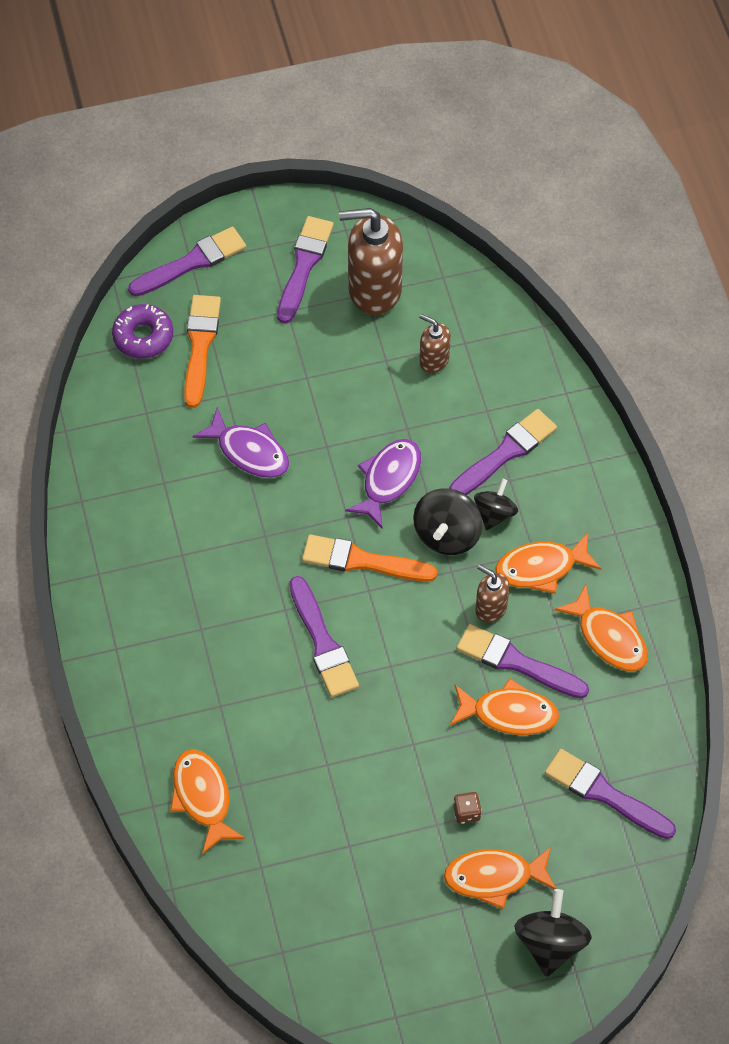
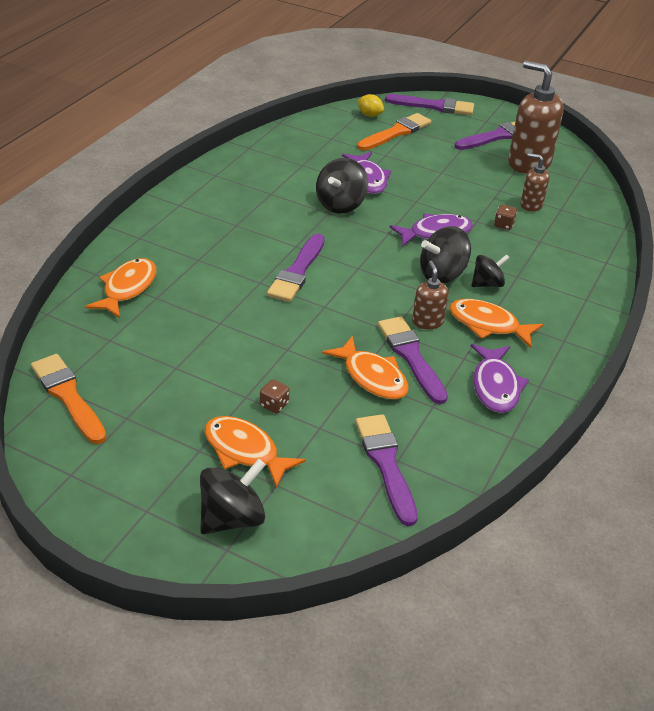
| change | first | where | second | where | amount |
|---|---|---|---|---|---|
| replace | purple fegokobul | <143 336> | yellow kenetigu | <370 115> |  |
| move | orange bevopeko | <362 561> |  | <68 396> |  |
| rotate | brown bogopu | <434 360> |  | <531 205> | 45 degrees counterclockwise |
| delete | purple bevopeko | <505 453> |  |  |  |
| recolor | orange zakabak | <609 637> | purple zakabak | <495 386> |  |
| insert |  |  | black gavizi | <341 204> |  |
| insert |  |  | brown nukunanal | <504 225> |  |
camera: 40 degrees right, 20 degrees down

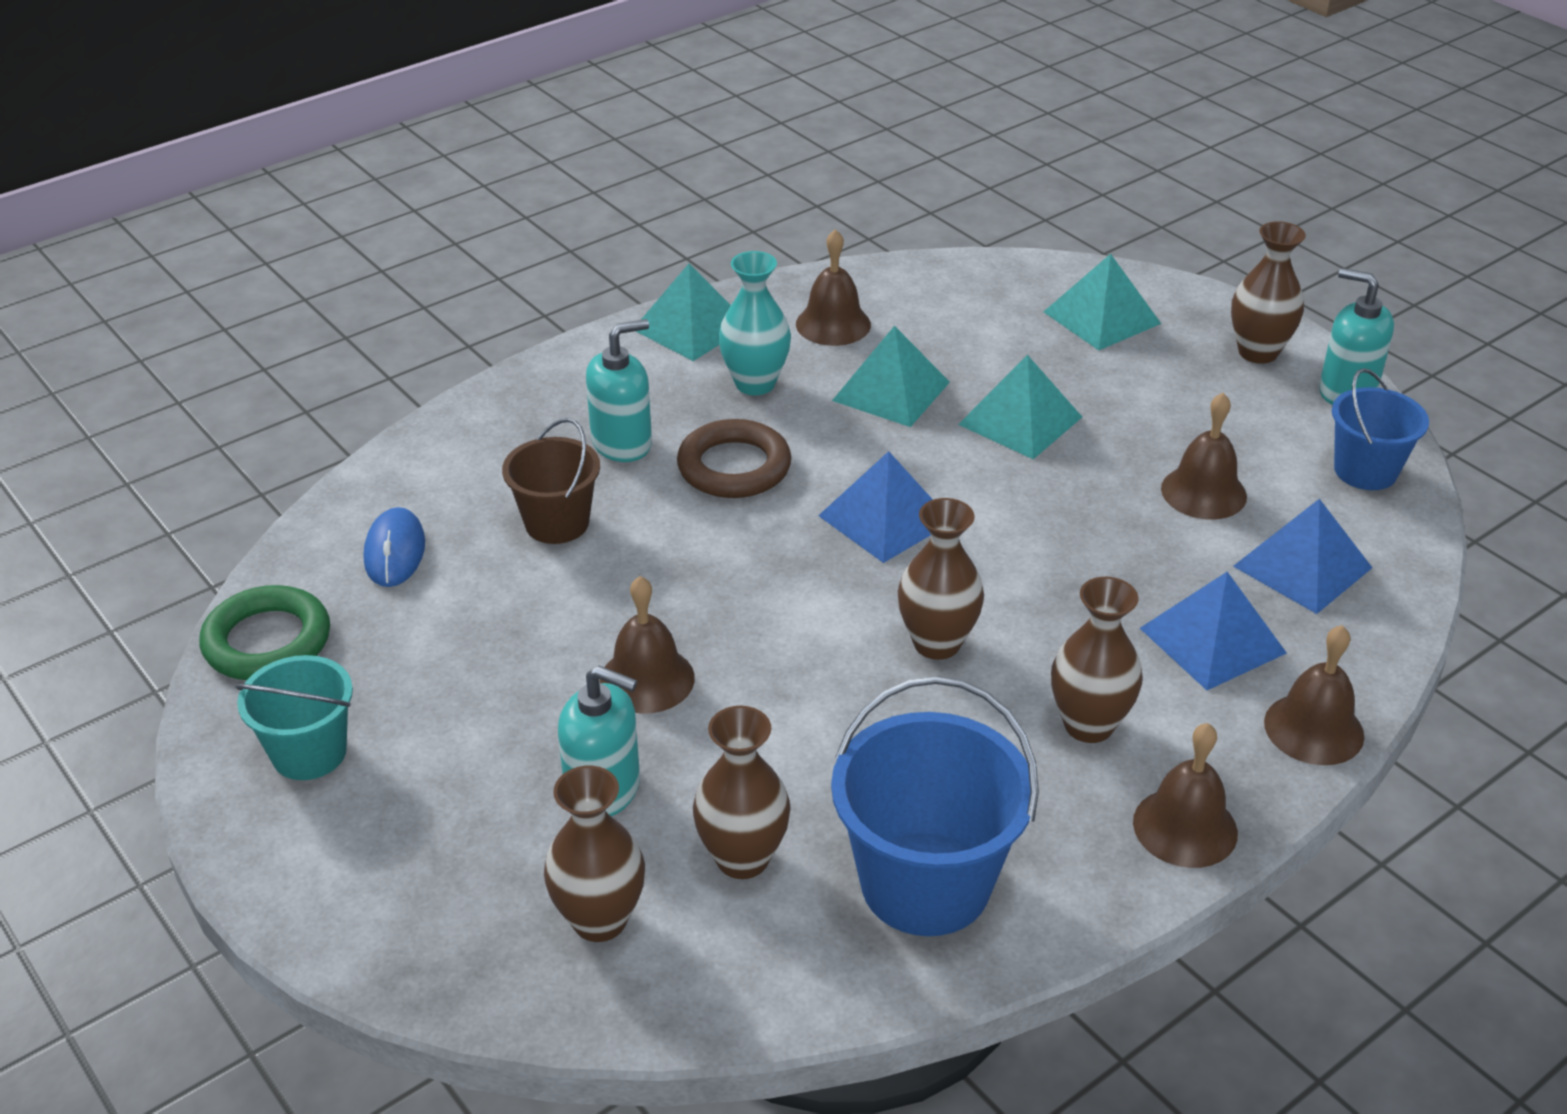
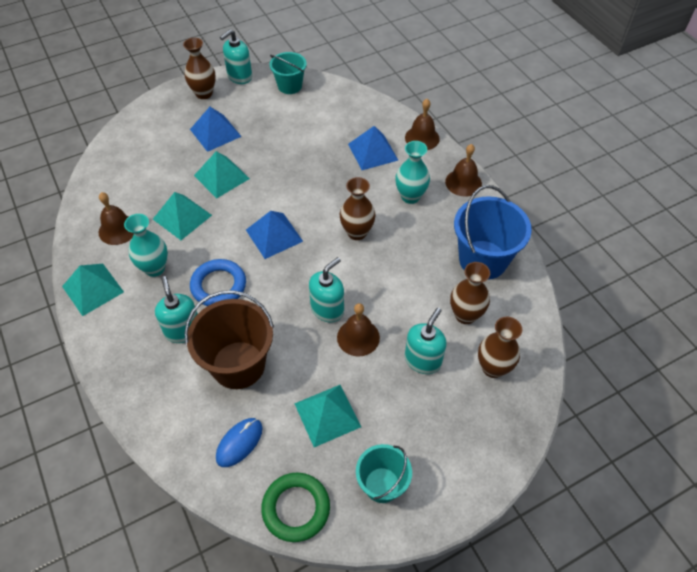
| change | first | where | second | where | amount |
|---|---|---|---|---|---|
| rotate | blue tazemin | <395 552> |  | <239 443> | 60 degrees counterclockwise |
| resize | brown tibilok | <557 523> |  | <238 365> | x1.65 |
| recolor | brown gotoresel | <734 467> | blue gotoresel | <218 285> |  |
| move | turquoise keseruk | <1102 317> |  | <327 415> |  |
| recolor | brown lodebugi | <1088 725> | turquoise lodebugi | <410 196> |  |
| delete | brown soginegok | <1203 492> |  |  |  |
| move | blue keseruk | <1302 566> |  | <215 132> |  |
| recolor | blue tibilok | <1365 471> | turquoise tibilok | <290 86> |  |
| insert |  |  | turquoise bogopu | <327 309> |  |
camera: 80 degrees left, 15 degrees up

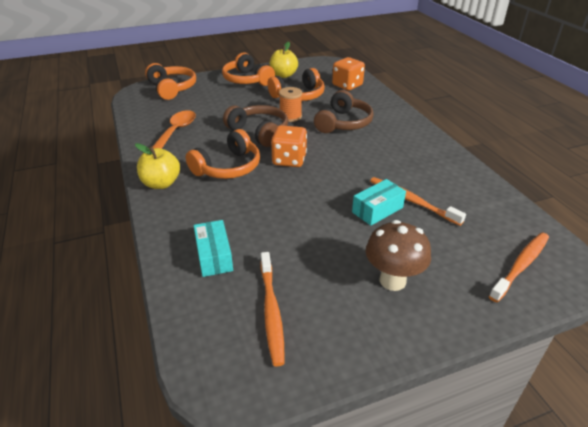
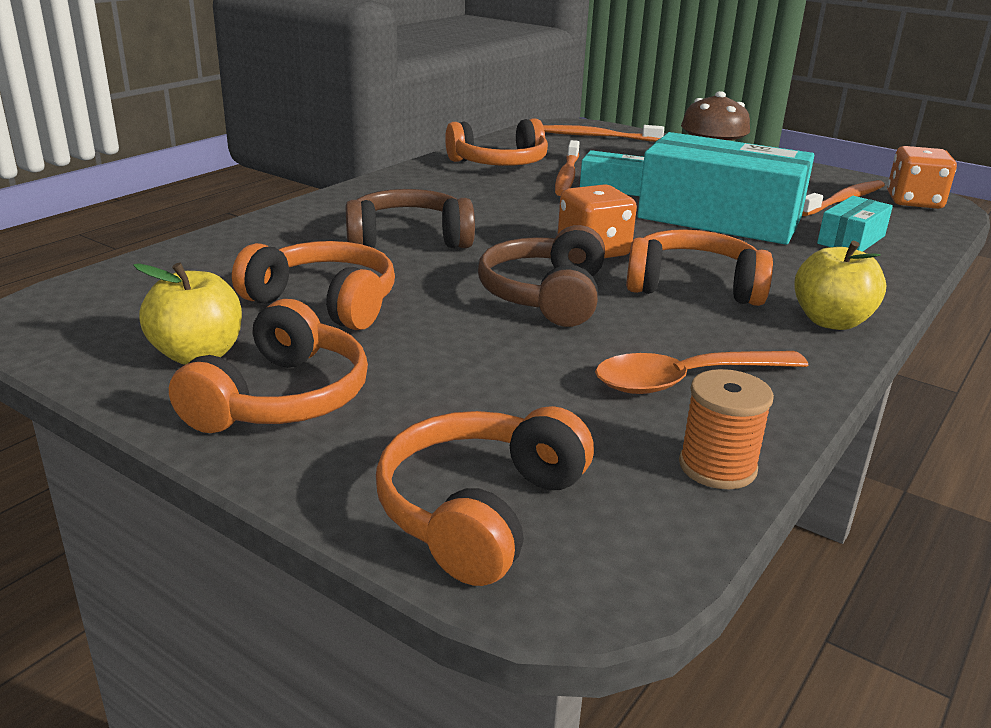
| change | first | where | second | where | amount |
|---|---|---|---|---|---|
| move | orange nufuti | <290 116> |  | <717 467> |  |
| move | orange nukunanal | <347 85> |  | <914 202> |  |
| insert |  |  | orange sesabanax | <499 163> |  |
| insert |  |  | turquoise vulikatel | <719 218> |  |
camera: 125 degrees left, 10 degrees down

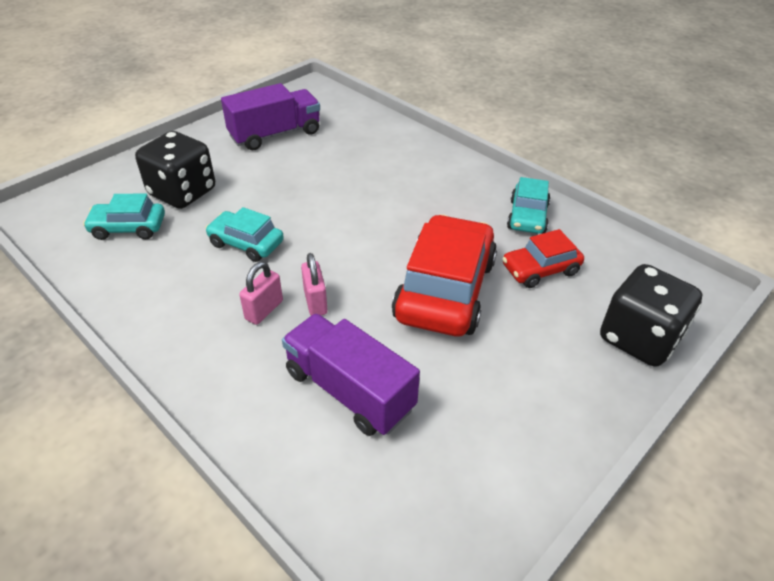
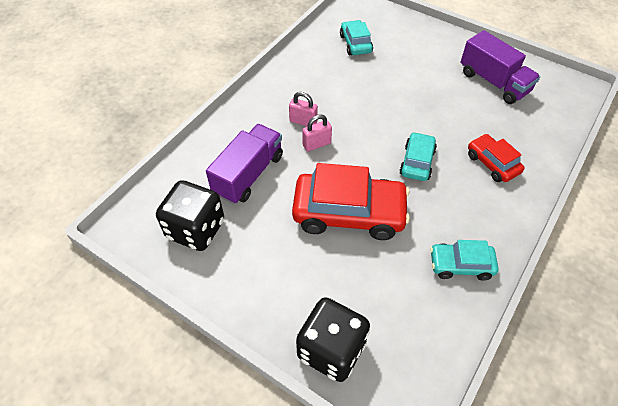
| change | first | where | second | where | amount |
|---|---|---|---|---|---|
| move | black nukunanal | <182 192> |  | <196 229> |  |
| move | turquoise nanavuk | <246 243> |  | <417 162> |  |
| move | red nanavuk | <540 269> |  | <492 163> |  |
camera: 80 degrees right, 10 degrees up

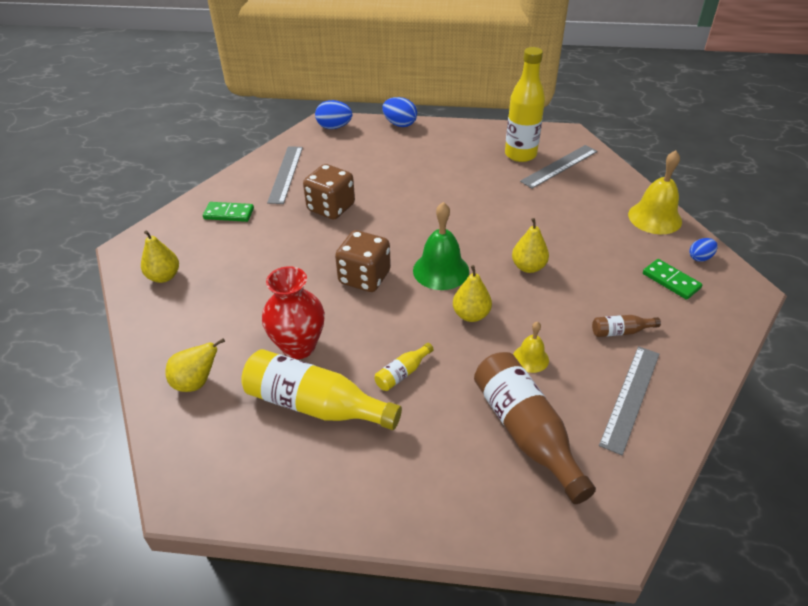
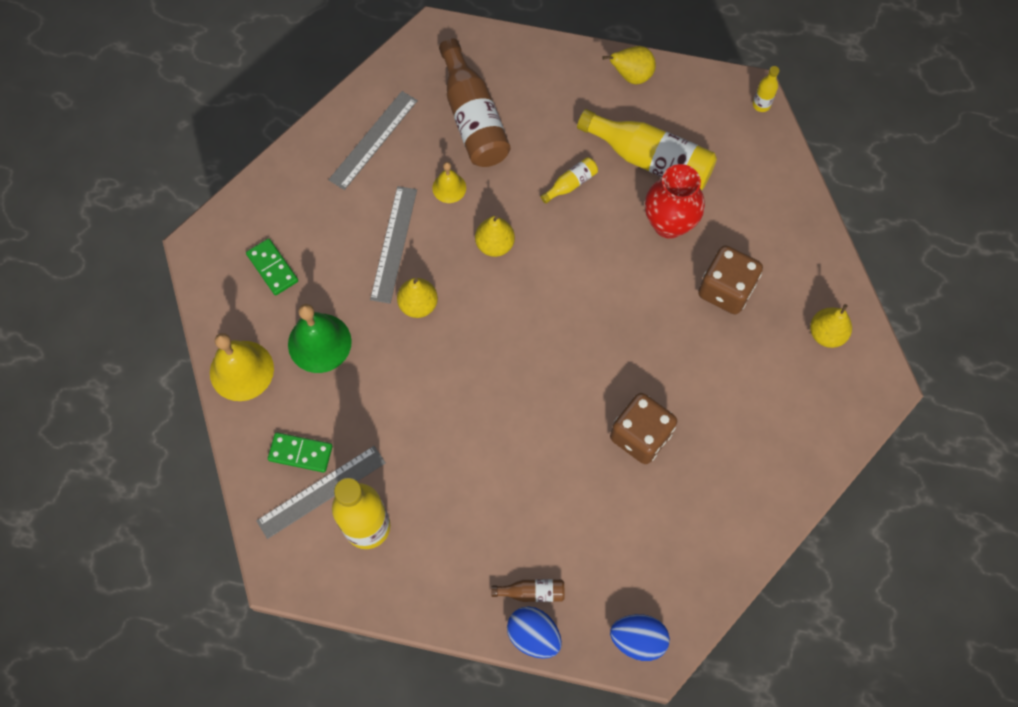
| change | first | where | second | where | amount |
|---|---|---|---|---|---|
| move | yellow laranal | <196 382> |  | <631 76> |  |
| move | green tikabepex | <229 214> |  | <300 453> |  |
| move | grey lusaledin | <285 174> |  | <394 244> |  |
| move | brown nukunanal | <364 277> |  | <726 290> |  |
| move | green soginegok | <441 270> |  | <319 343> |  |
| move | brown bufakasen | <621 331> |  | <532 592> |  |
| delete | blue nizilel | <700 257> |  |  |  |
| insert |  |  | yellow bufakasen | <761 105> |  |
camera: 175 degrees left, 25 degrees up

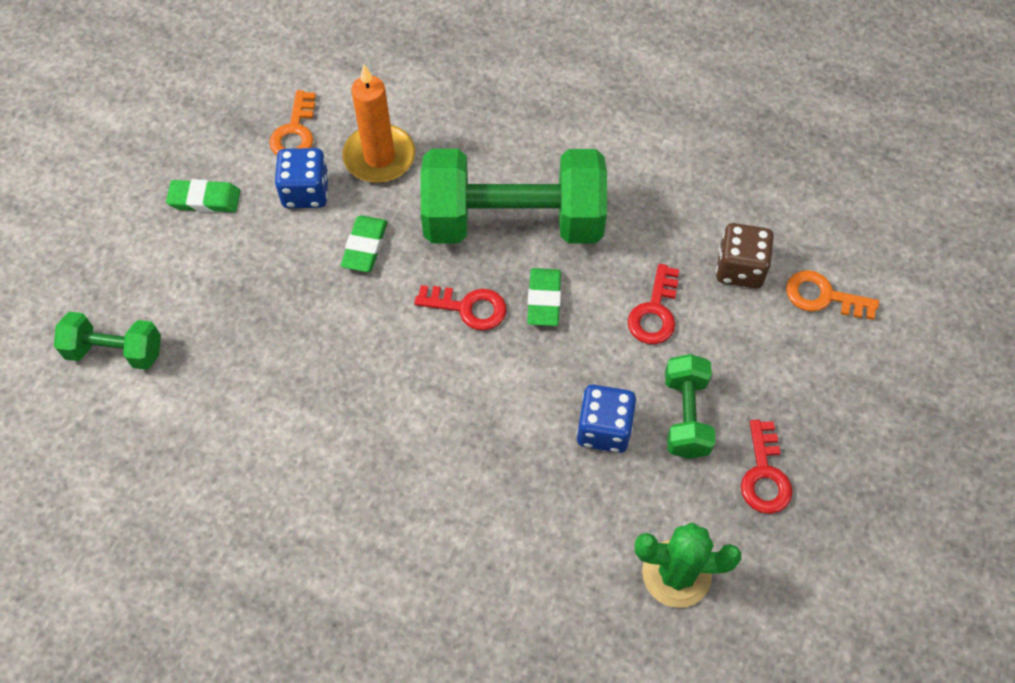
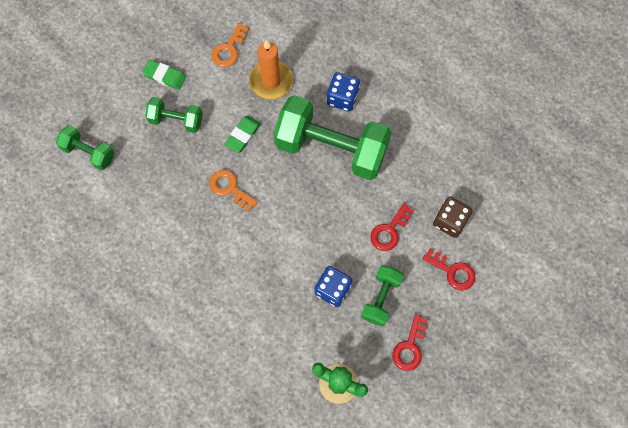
| change | first | where | second | where | amount |
|---|---|---|---|---|---|
| move | blue nukunanal | <306 192> |  | <342 98> |  |
| move | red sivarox | <468 308> |  | <452 271> |  |
| delete | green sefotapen | <544 300> |  |  |  |
| move | orange sivarox | <823 296> |  | <229 188> |  |
| insert |  |  | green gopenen | <176 120> |  |
camera: 20 degrees right, 10 degrees up

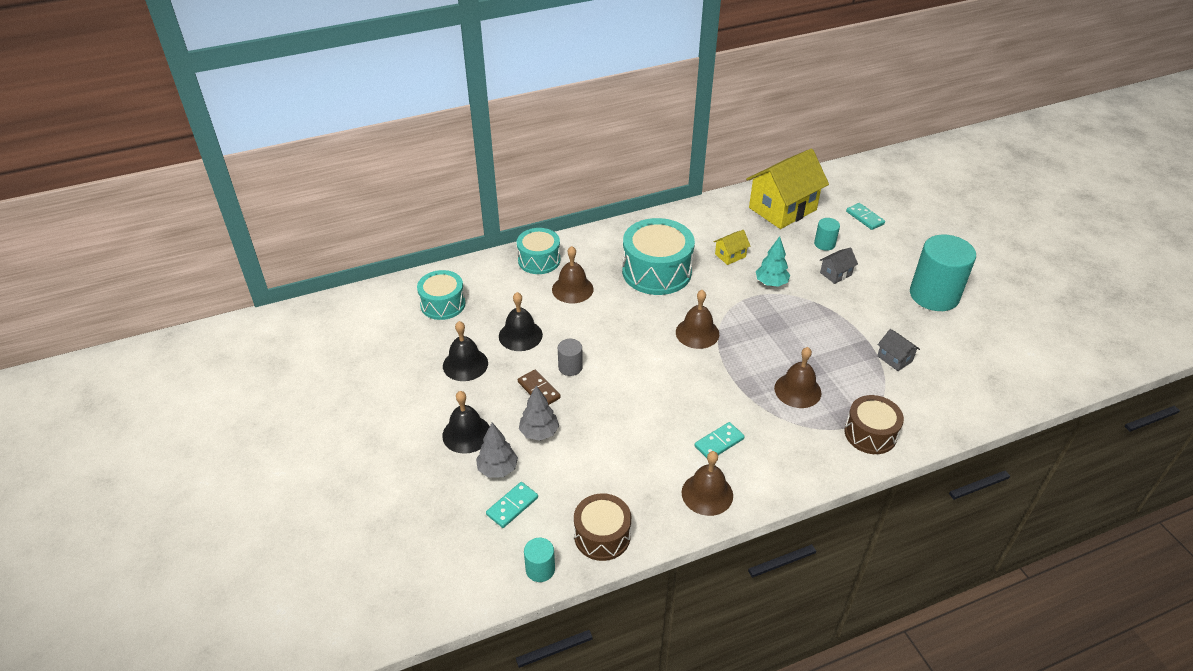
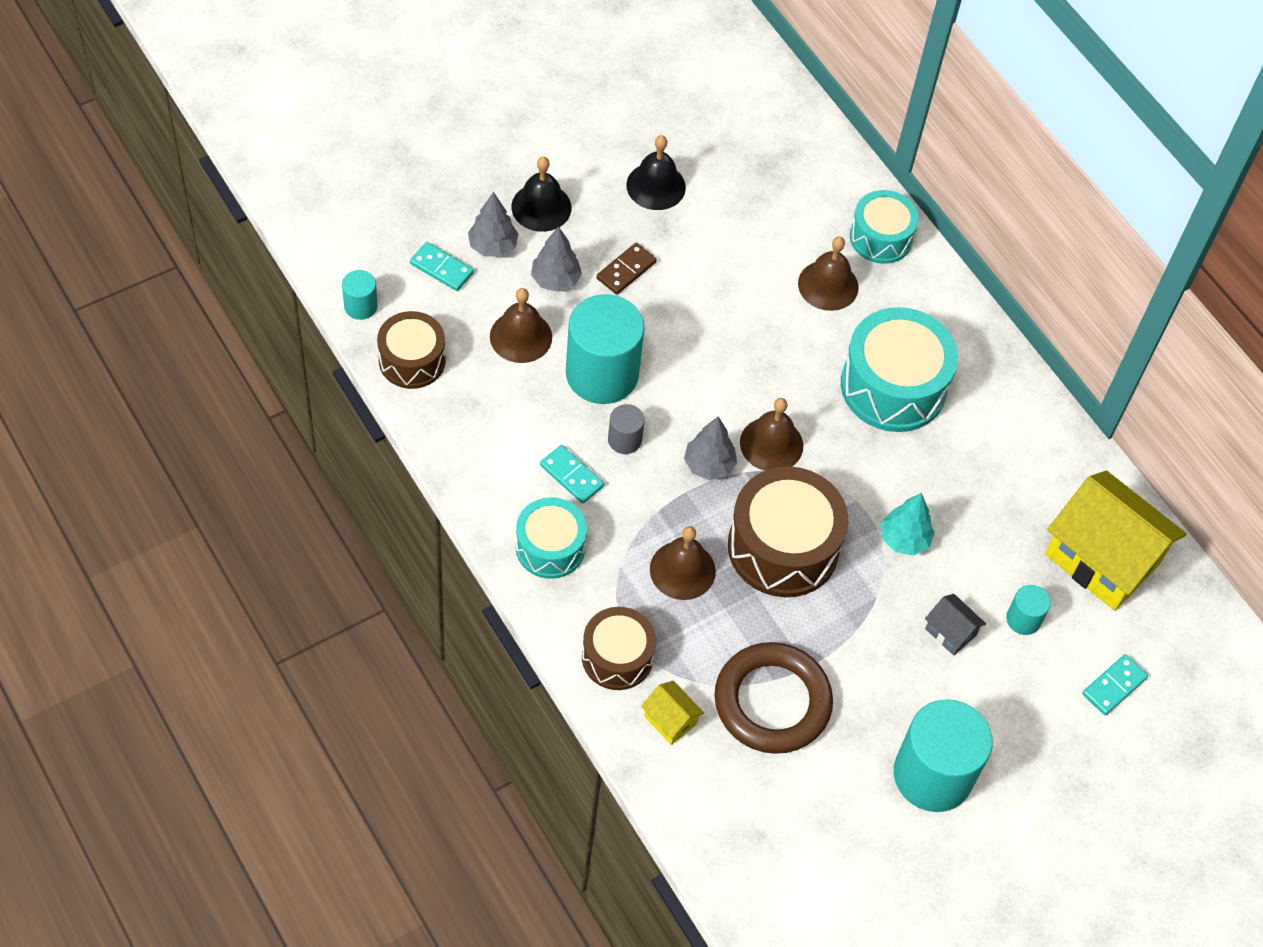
| change | first | where | second | where | amount |
|---|---|---|---|---|---|
| move | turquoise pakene | <443 304> |  | <550 547> |  |
| delete | black soginegok | <520 335> |  |  |  |
| move | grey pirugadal | <570 367> |  | <624 440> |  |
| move | brown soginegok | <707 494> |  | <521 336> |  |
| move | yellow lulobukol | <730 255> |  | <670 720> |  |
| replace | grey lulobukol | <894 358> | brown gotoresel | <772 702> |  |
| insert |  |  | turquoise pirugadal | <602 374> |  |
| insert |  |  | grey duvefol | <708 465> |  |
| insert |  |  | brown pakene | <783 547> |  |
camera: 75 degrees right, 15 degrees up

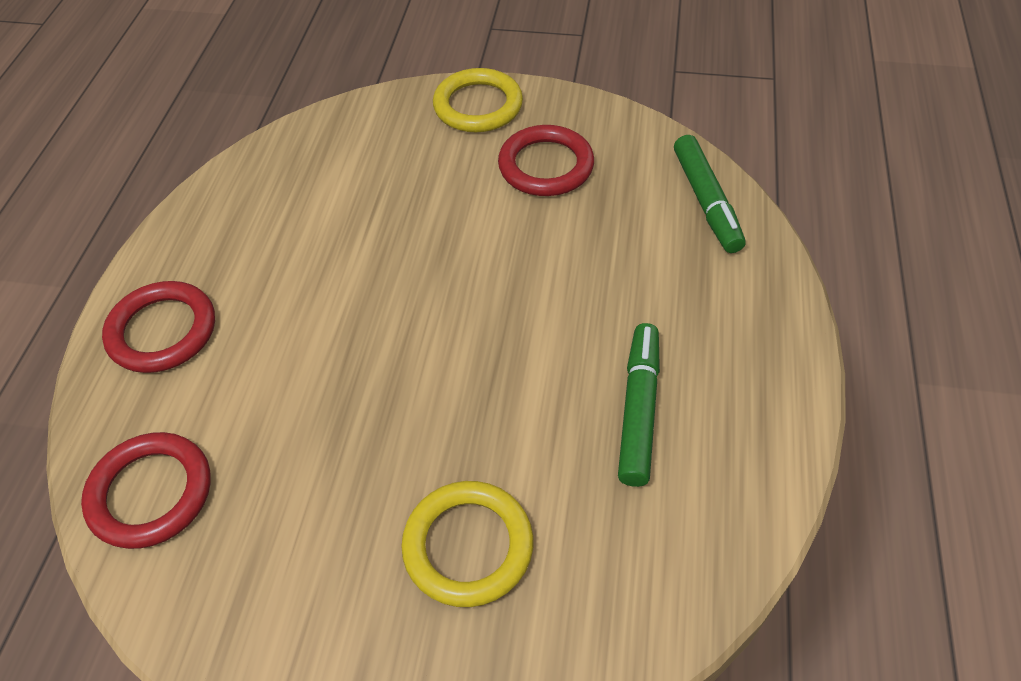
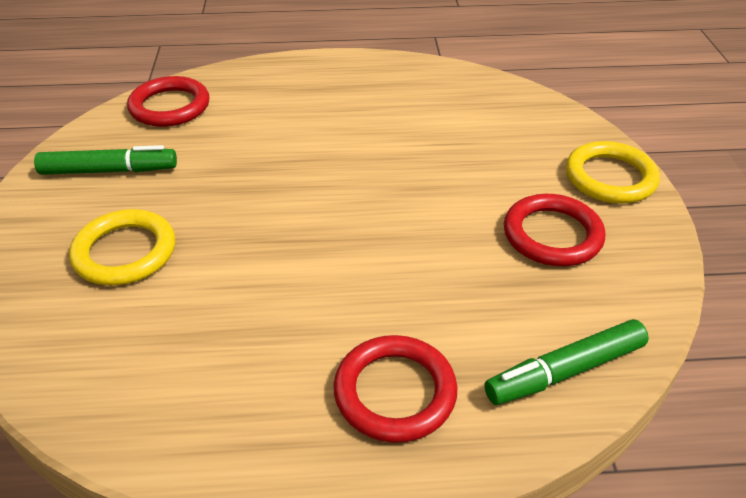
| change | first | where | second | where | amount |
|---|---|---|---|---|---|
| move | red gotoresel | <162 331> |  | <395 392> |  |
| move | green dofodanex | <638 409> |  | <109 170> |  |
camera: 75 degrees right, 10 degrees down

